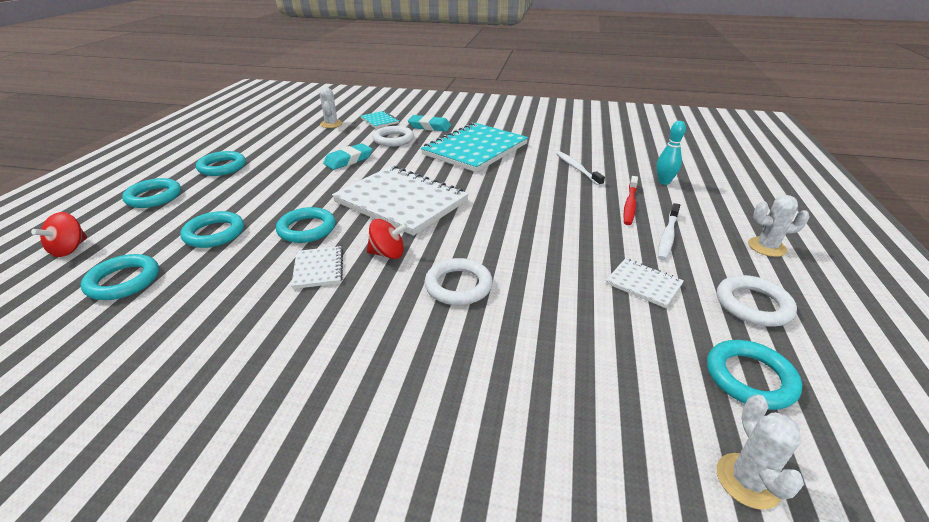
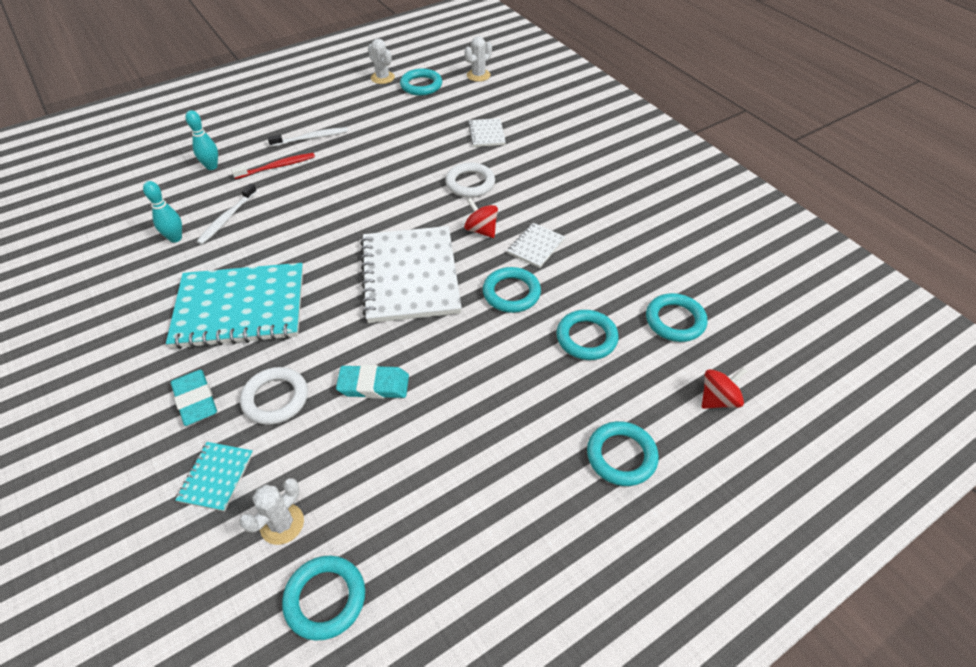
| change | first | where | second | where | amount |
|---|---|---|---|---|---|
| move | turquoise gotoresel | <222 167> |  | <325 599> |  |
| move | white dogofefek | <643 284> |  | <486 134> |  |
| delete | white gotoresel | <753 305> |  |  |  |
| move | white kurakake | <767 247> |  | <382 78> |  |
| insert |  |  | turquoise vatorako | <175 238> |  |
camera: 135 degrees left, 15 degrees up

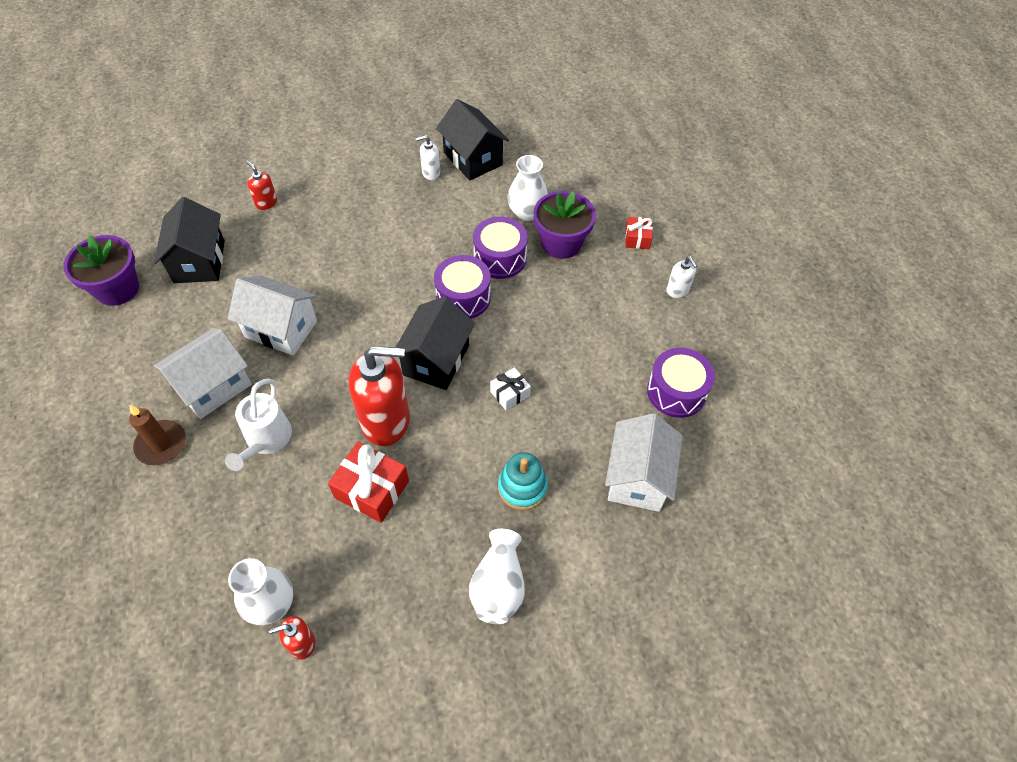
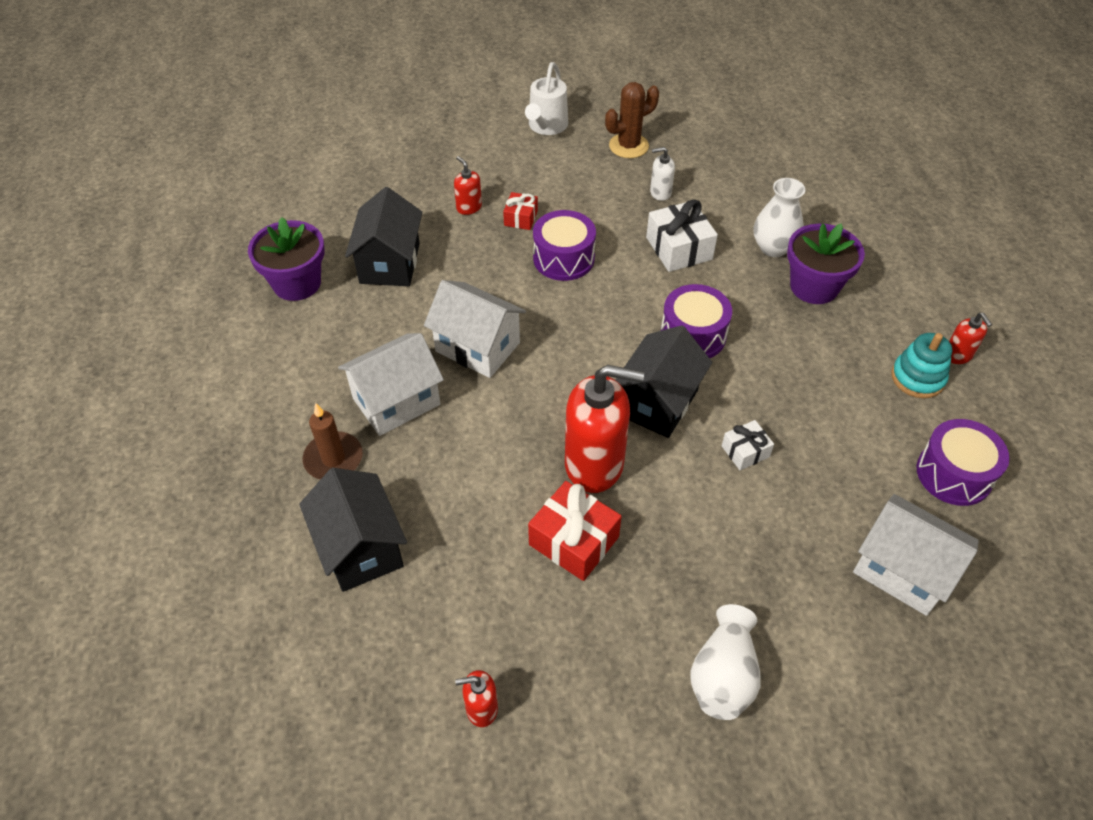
| change | first | where | second | where | amount |
|---|---|---|---|---|---|
| move | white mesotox | <266 440> |  | <546 126> |  |
| delete | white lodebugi | <271 603> |  |  |  |
| move | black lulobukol | <473 159> |  | <360 548> |  |
| move | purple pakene | <500 258> |  | <563 258> |  |
| move | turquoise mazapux | <522 487> |  | <917 378> |  |
| rotate | white lulobukol | <638 478> |  | <902 570> | 75 degrees counterclockwise |
| move | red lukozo | <637 238> |  | <521 218> |  |
| recolor | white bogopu | <677 290> | red bogopu | <957 355> |  |
| insert |  |  | brown kurakake | <628 146> |  |
| insert |  |  | white lukozo | <679 248> |  |
camera: 10 degrees right, 5 degrees down

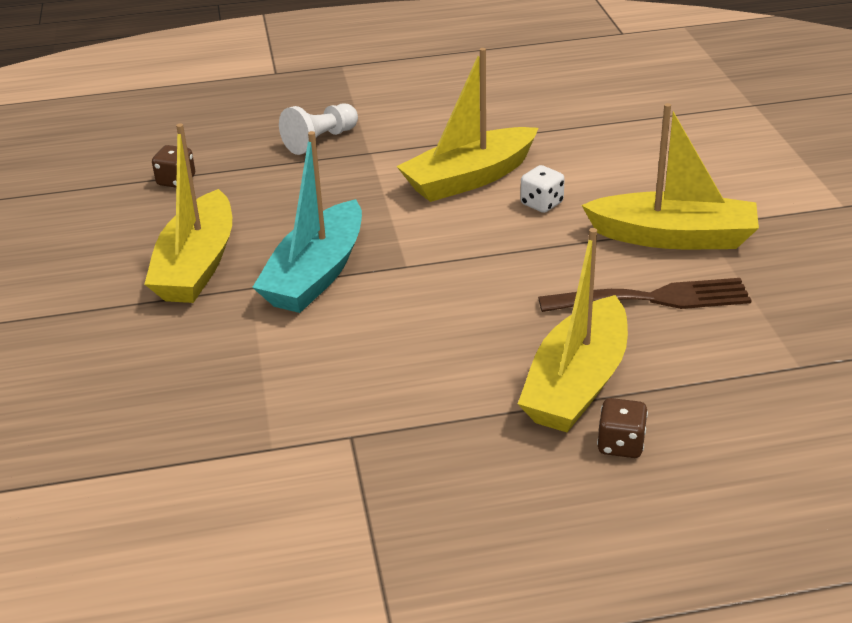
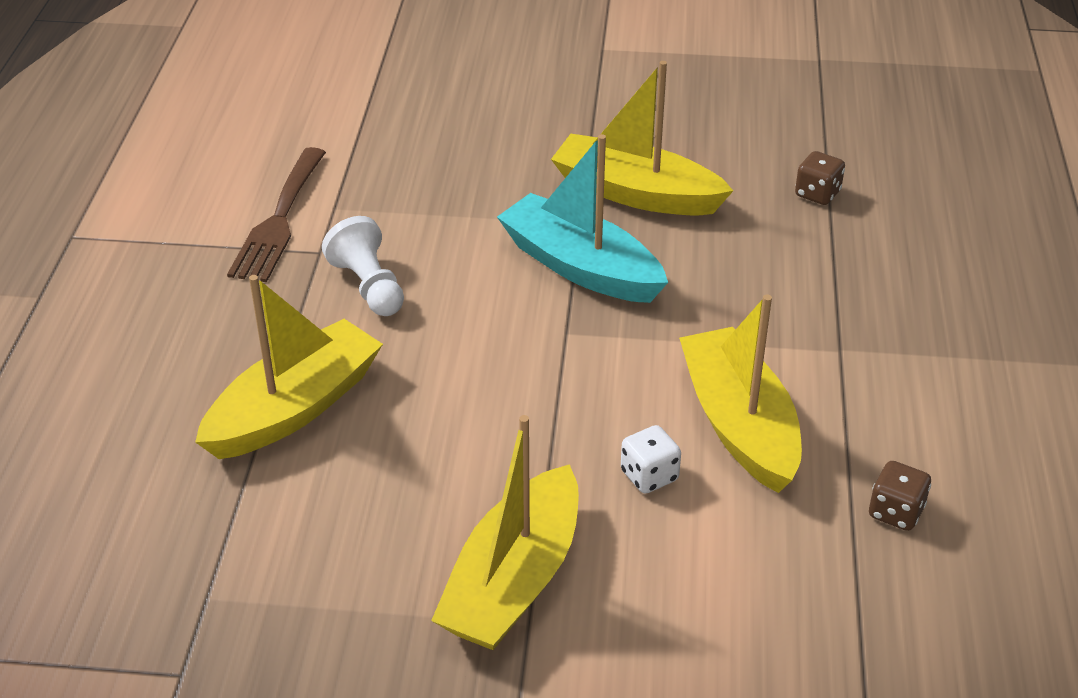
| change | first | where | second | where | amount |
|---|---|---|---|---|---|
| move | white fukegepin | <320 141> |  | <369 286> |  |
| rotate | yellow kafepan | <577 384> |  | <294 408> | 90 degrees clockwise |
| move | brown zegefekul | <654 298> |  | <279 220> |  |
| move | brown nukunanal | <621 445> |  | <895 512> |  |
camera: 105 degrees right, 5 degrees up

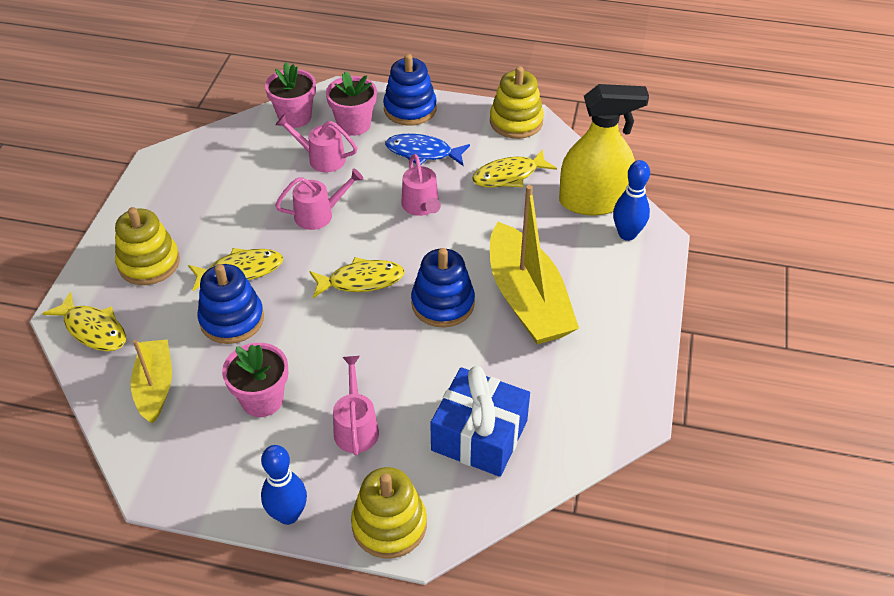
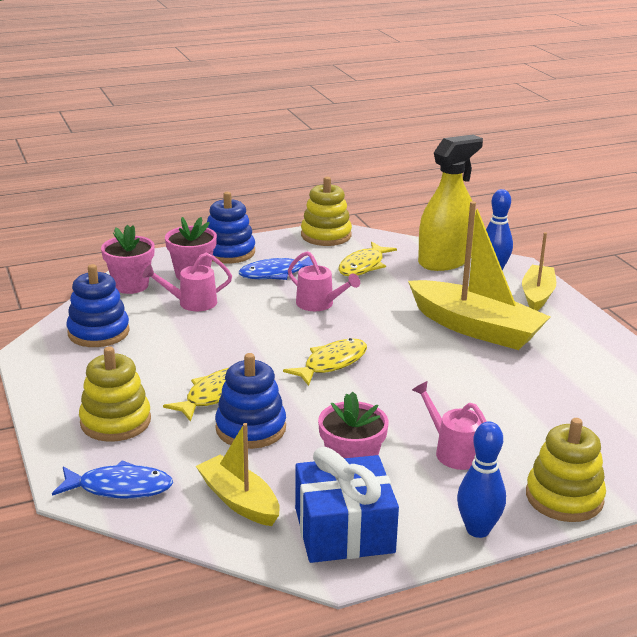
| change | first | where | second | where | amount |
|---|---|---|---|---|---|
| recolor | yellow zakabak | <93 329> | blue zakabak | <119 487> |  |
| delete | pink mesotox | <319 214> |  |  |  |
| move | blue mazapux | <443 303> |  | <98 332> |  |
| move | blue lukozo | <479 435> |  | <344 530> |  |
| insert |  |  | yellow kafepan | <537 295> |  |
camera: 35 degrees left, 20 degrees down

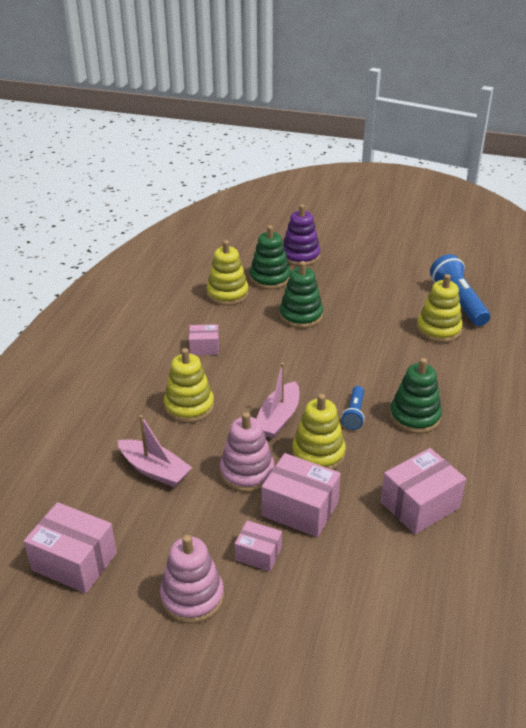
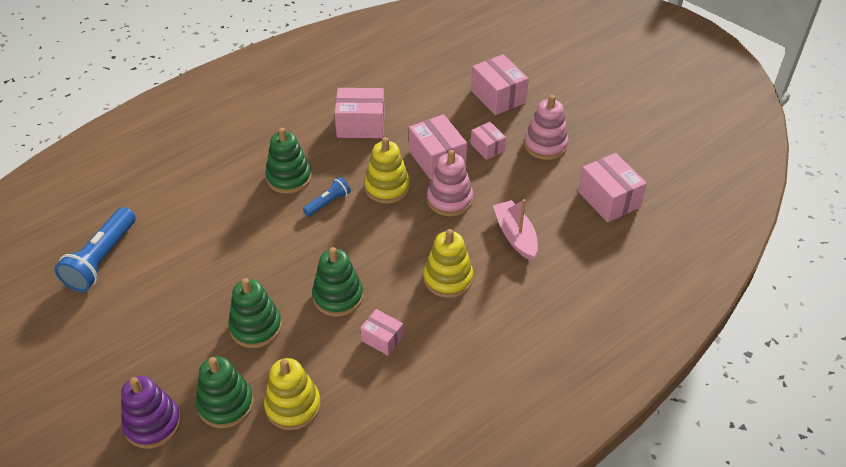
| change | first | where | second | where | amount |
|---|---|---|---|---|---|
| delete | pink kafepan | <278 418> |  |  |  |
| delete | yellow mazapux | <438 329> |  |  |  |
| insert |  |  | green mazapux | <338 296> |  |
| insert |  |  | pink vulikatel | <498 96> |  |
camera: 145 degrees left, 10 degrees up

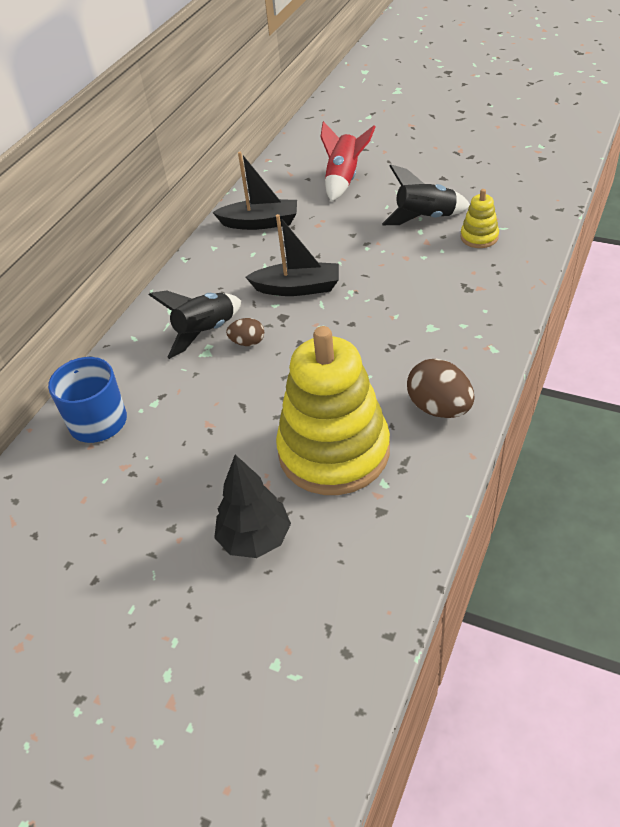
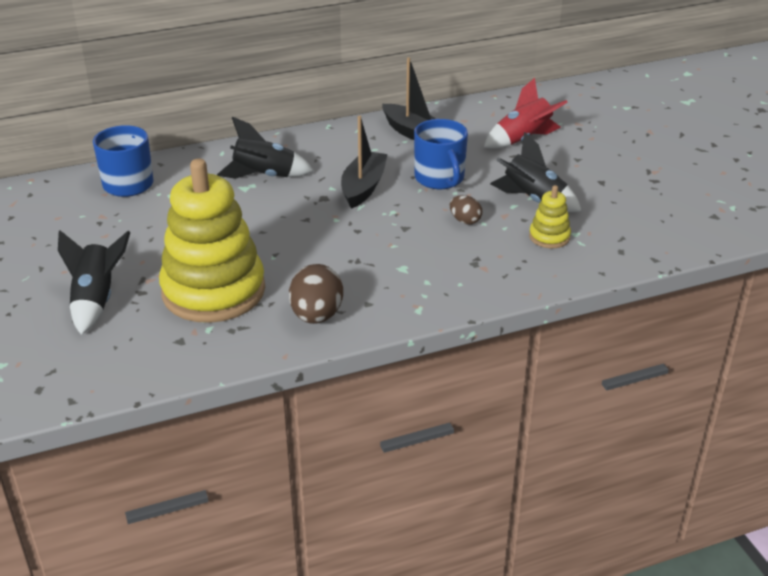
| change | first | where | second | where | amount |
|---|---|---|---|---|---|
| replace | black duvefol | <255 539> | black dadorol | <96 301> |  |
| move | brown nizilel | <247 342> |  | <465 221> |  |
| rotate | black kafepan | <297 288> |  | <363 187> | 120 degrees counterclockwise |
| insert |  |  | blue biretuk | <439 178> |  |
camera: 40 degrees right, 10 degrees down

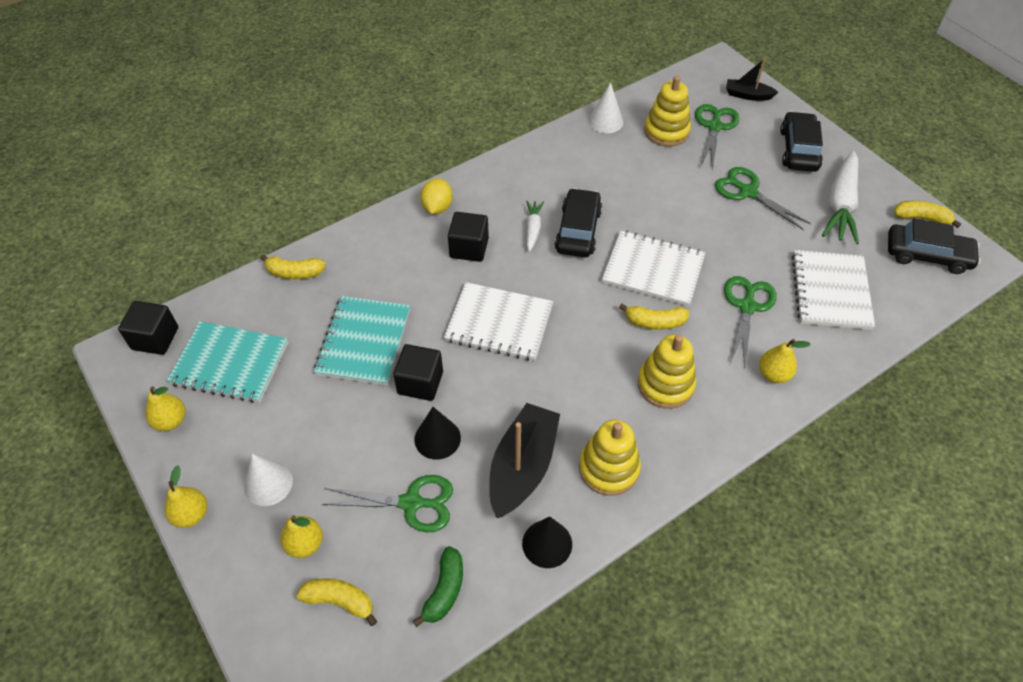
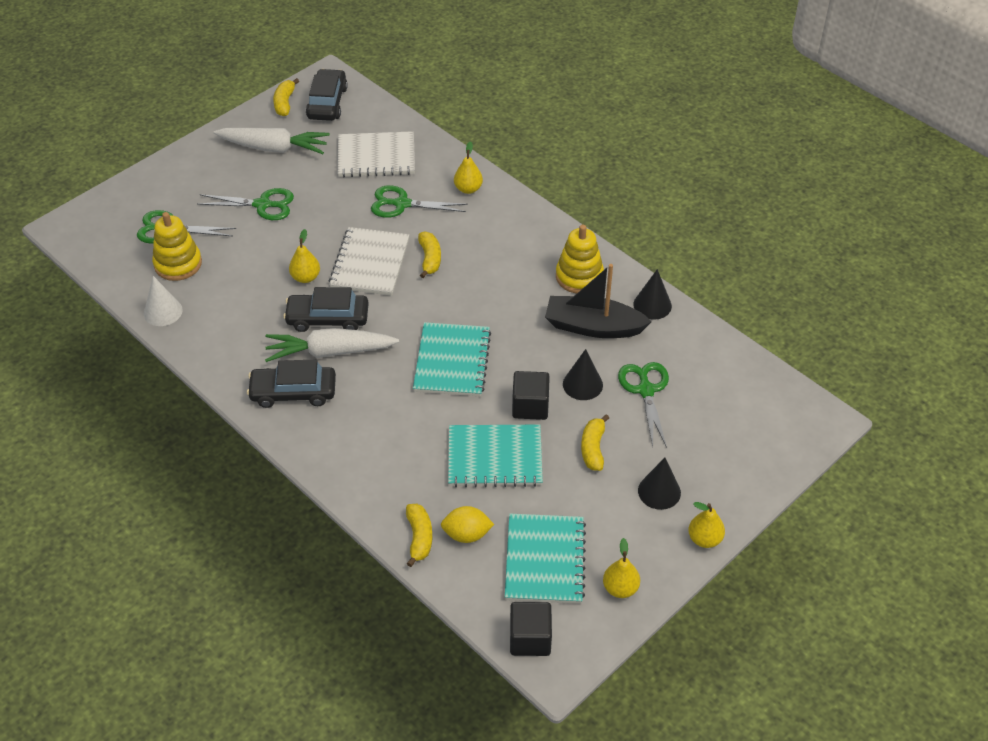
| change | first | where | second | where | amount |
|---|---|---|---|---|---|
| recolor | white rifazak | <268 483> | black rifazak | <659 491> |  |
| move | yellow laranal | <305 543> |  | <305 277> |  |
| move | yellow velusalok | <340 601> |  | <593 448> |  |
| delete | green velusalok | <444 590> |  |  |  |
| move | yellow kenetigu | <437 207> |  | <467 534> |  |
| recolor | white dogofefek | <499 323> | turquoise dogofefek | <452 361> |  |
| delete | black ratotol | <469 248> |  |  |  |
| resize | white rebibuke | <533 229> |  | <330 352> | x1.94 |
| delete | yellow mazapux | <665 384> |  |  |  |
| rotate | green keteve | <748 192> |  | <262 205> | 120 degrees counterclockwise |
| delete | black kafepan | <747 95> |  |  |  |
| move | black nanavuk | <798 150> |  | <293 392> |  |
camera: 100 degrees left, 5 degrees down

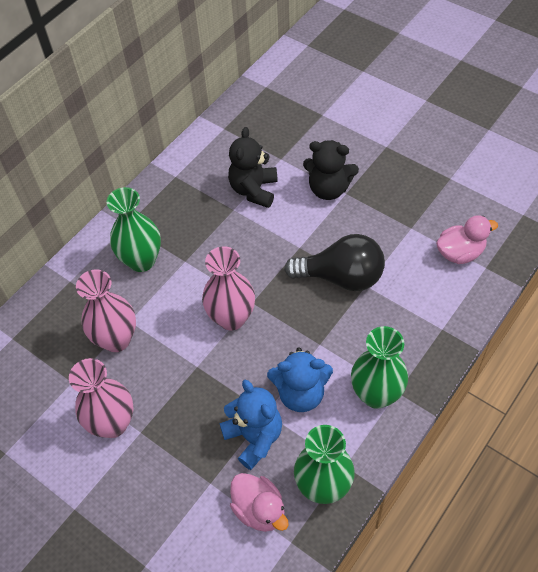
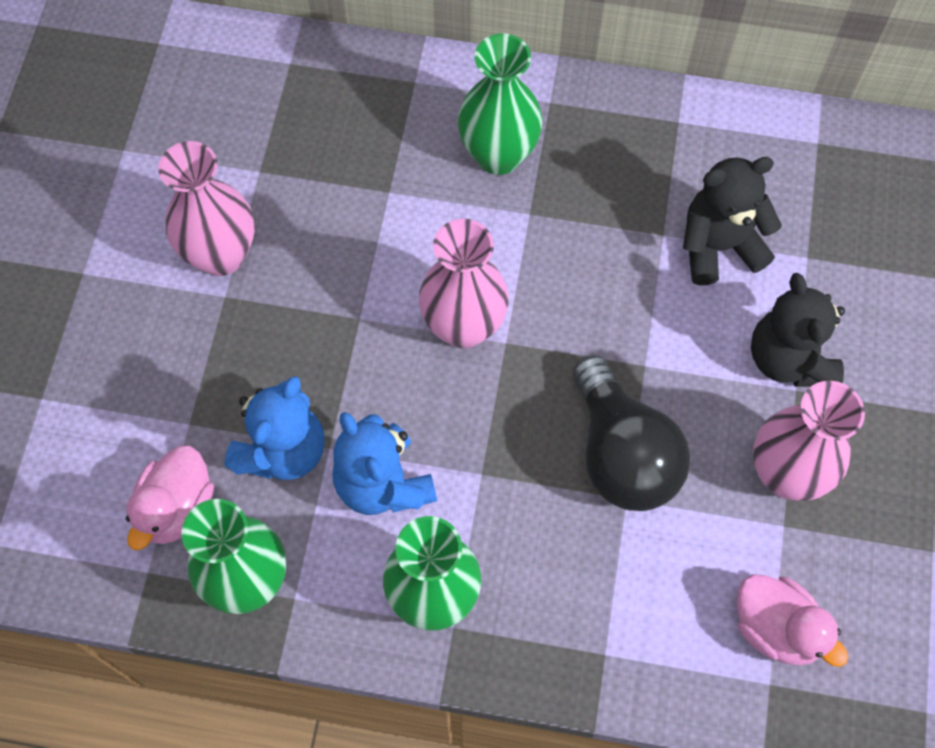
| change | first | where | second | where | amount |
|---|---|---|---|---|---|
| move | pink lodebugi | <116 339> |  | <785 474> |  |
camera: 60 degrees right, 10 degrees up

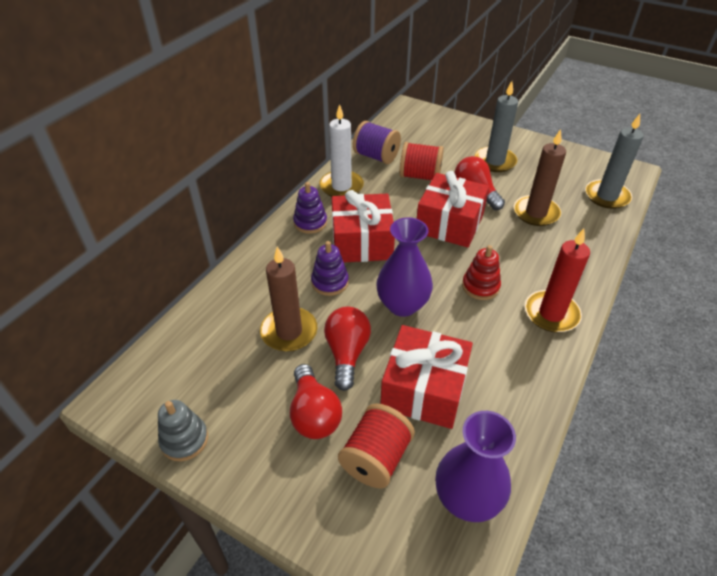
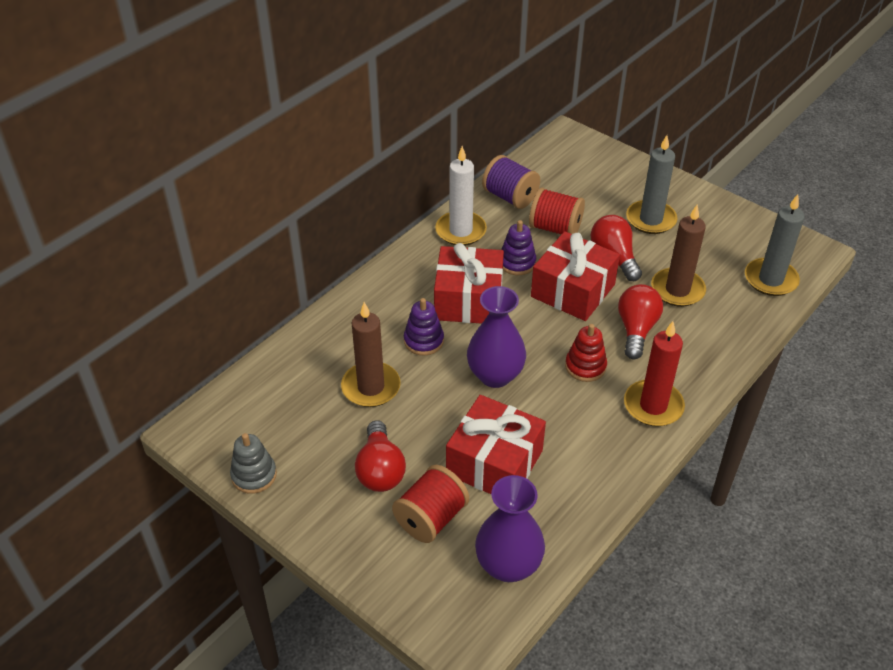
| change | first | where | second | where | amount |
|---|---|---|---|---|---|
| move | purple mazapux | <310 223> |  | <517 263> |  |
| move | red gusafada | <347 353> |  | <636 329> |  |
camera: 10 degrees right, 0 degrees up

